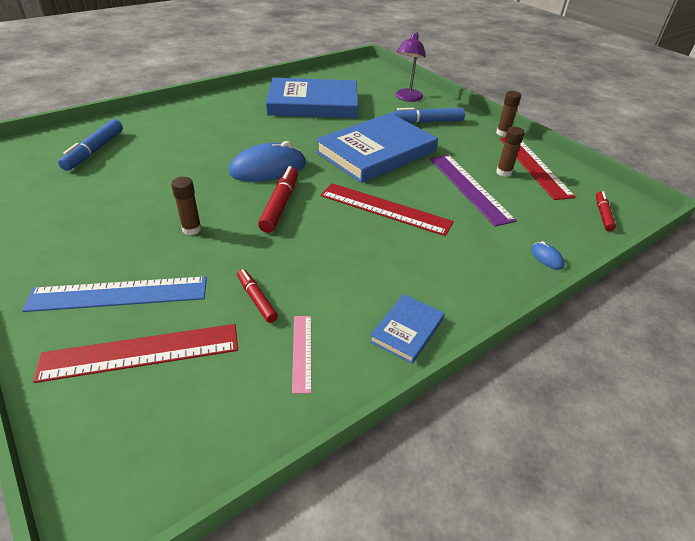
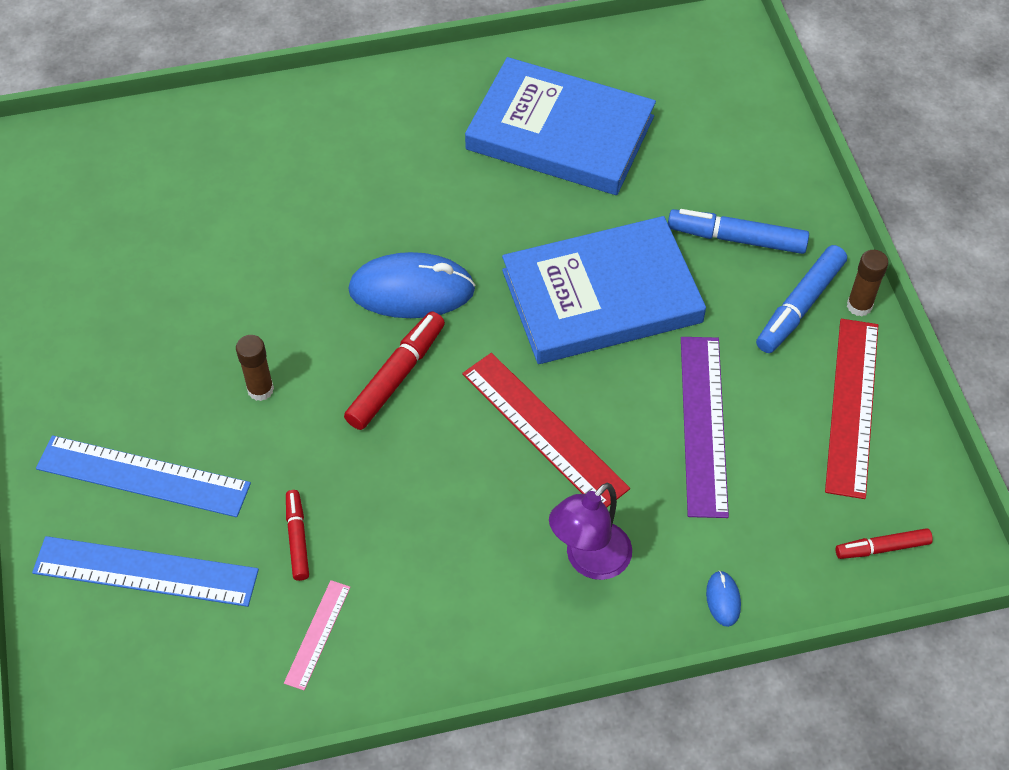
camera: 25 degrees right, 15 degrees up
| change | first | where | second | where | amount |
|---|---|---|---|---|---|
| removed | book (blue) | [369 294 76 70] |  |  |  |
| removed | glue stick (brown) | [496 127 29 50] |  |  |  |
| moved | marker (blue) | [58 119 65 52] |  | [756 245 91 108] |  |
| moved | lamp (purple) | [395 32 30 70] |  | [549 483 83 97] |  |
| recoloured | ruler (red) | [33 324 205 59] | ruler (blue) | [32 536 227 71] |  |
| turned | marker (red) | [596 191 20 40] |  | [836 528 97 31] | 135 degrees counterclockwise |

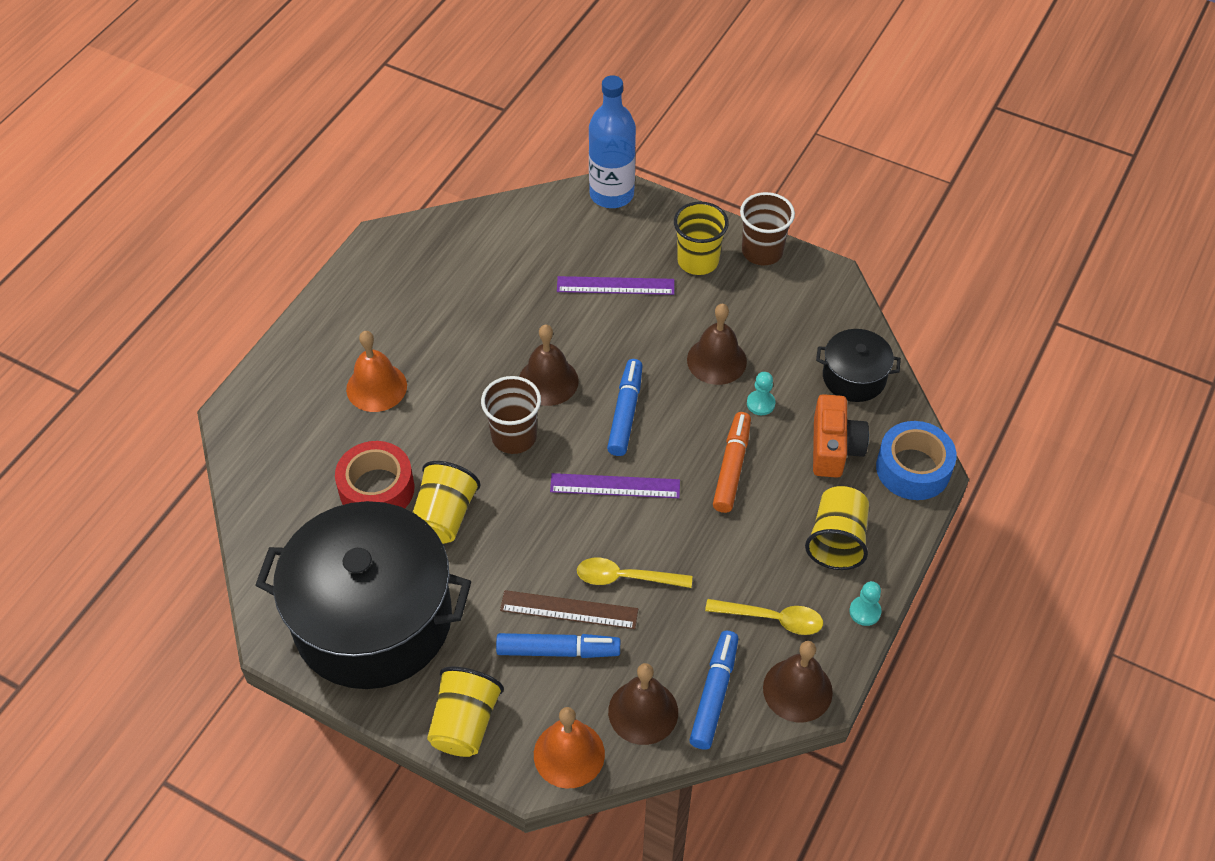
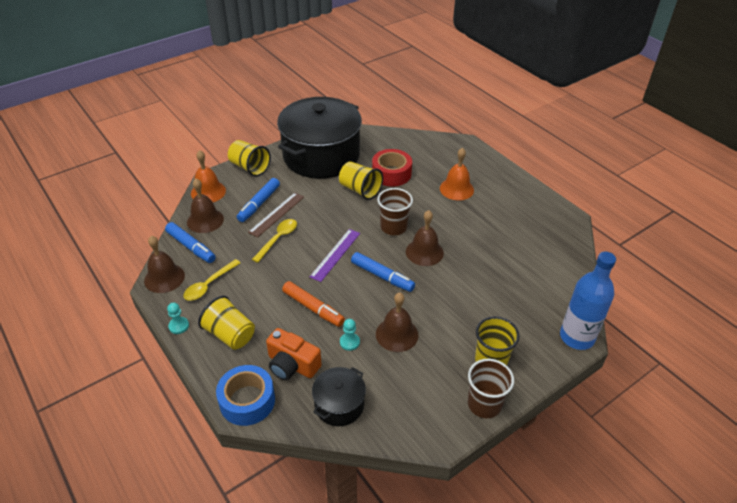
camera: 115 degrees right, 10 degrees down
| change | first | where | second | where | amount |
|---|---|---|---|---|---|
| removed | ruler (purple) | [557 276 117 19] |  |  |  |

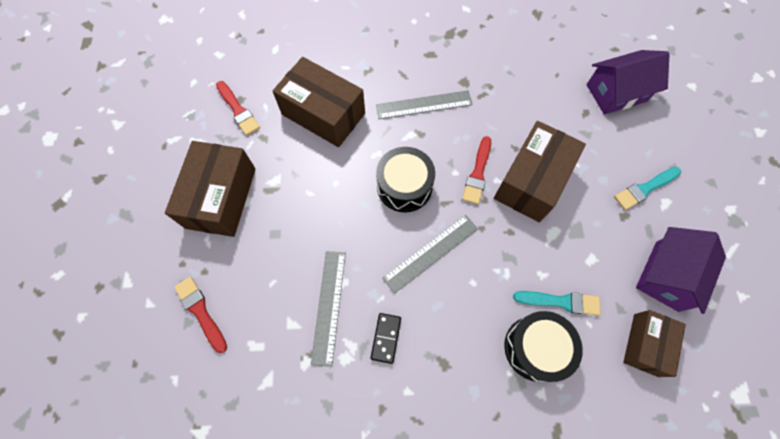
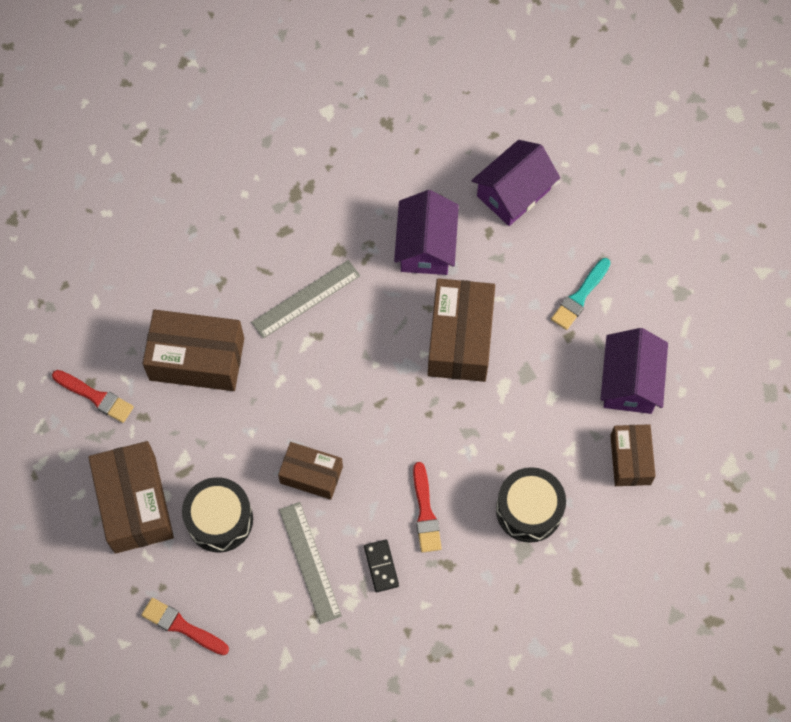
camera: 25 degrees left, 0 degrees up
| change | first | where | second | where | amount |
|---|---|---|---|---|---|
| removed | ruler (grey) | [382 215 96 79] |  |  |  |
| removed | brush (turquoise) | [513 291 88 24] |  |  |  |
| added |  |  | box (brown) | [278 442 65 58] |  |
| added |  |  | house (purple) | [394 190 65 85] |  |
| moved | drum (black) | [376 147 59 65] |  | [182 477 71 75] |  |
| moved | brush (red) | [462 136 29 69] |  | [413 462 29 90] |  |

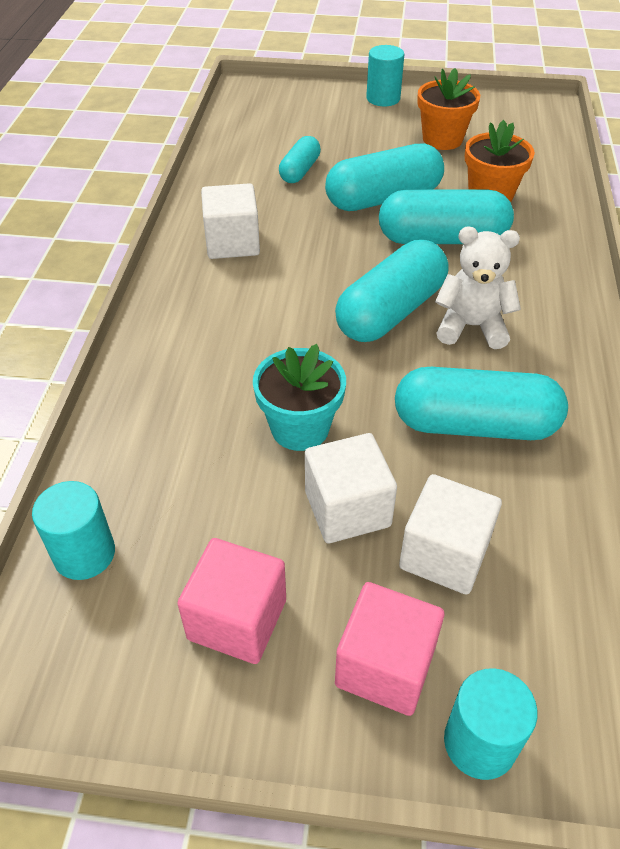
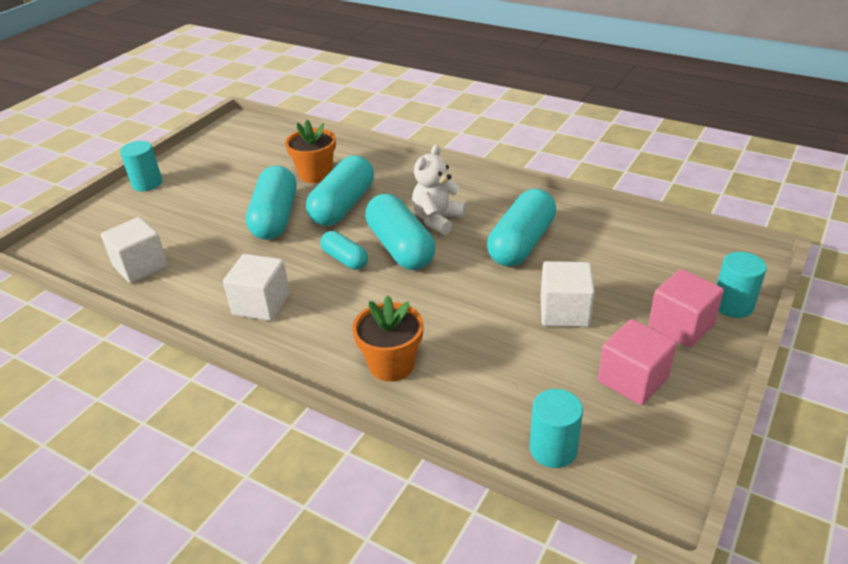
camera: 65 degrees left, 10 degrees down
| change | first | where | second | where | amount |
|---|---|---|---|---|---|
| removed | flower pot (turquoise) | [253 344 93 107] |  |  |  |
| moved | capsule (turquoise) | [279 136 42 47] |  | [320 231 48 39] |  |
| moved | cube (white) | [399 474 103 121] |  | [101 217 67 67] |  |
| moved | flower pot (orange) | [417 68 63 82] |  | [352 296 72 86] |  |

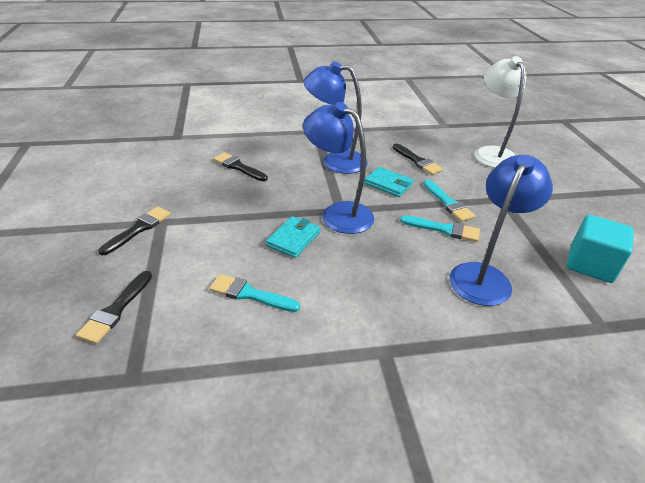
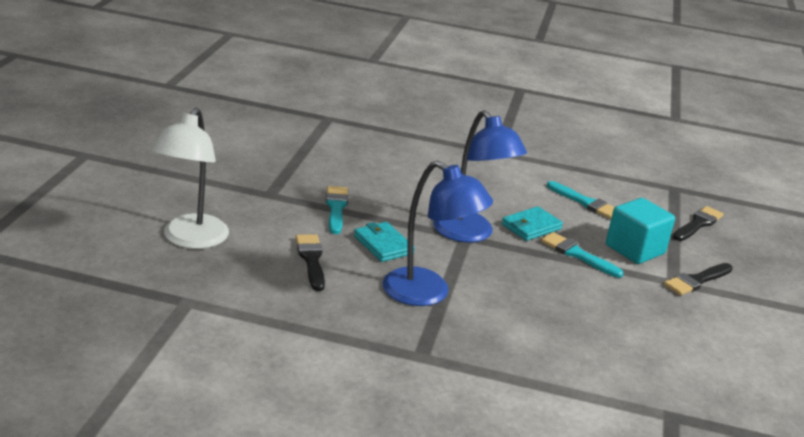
camera: 160 degrees left, 10 degrees down
| change | first | where | second | where | amount |
|---|---|---|---|---|---|
| removed | brush (black) | [213 152 55 29] |  |  |  |
| removed | lamp (blue) | [450 155 103 151] |  |  |  |
| moved | brush (turquoise) | [400 215 80 27] |  | [541 232 82 46] |  |
| moved | cube (turquoise) | [567 215 67 68] |  | [606 198 69 66] |  |

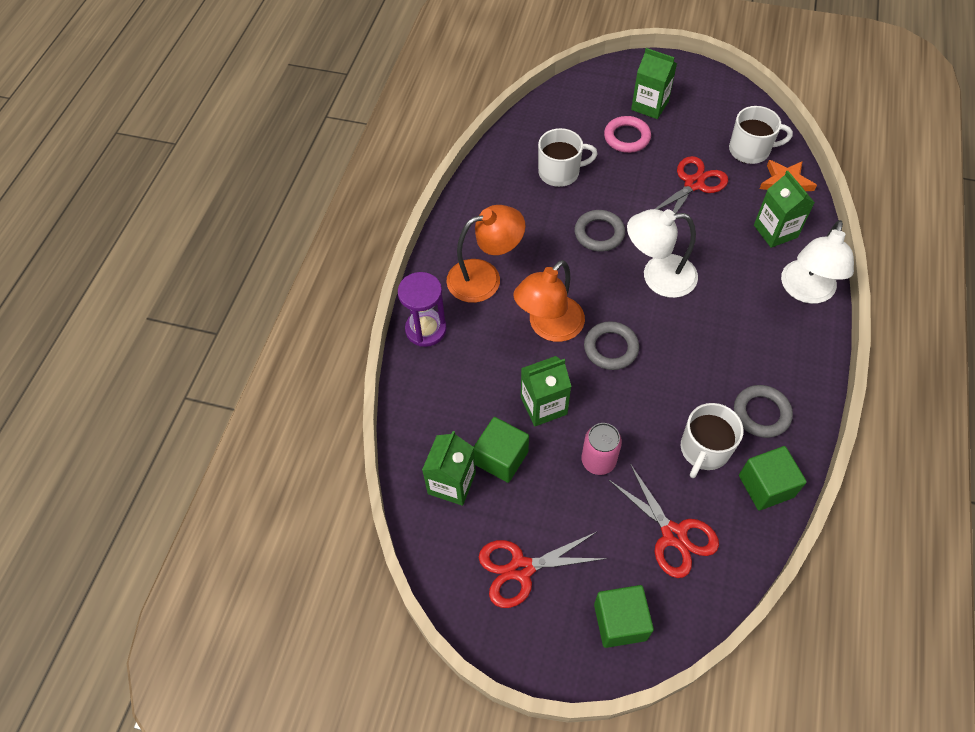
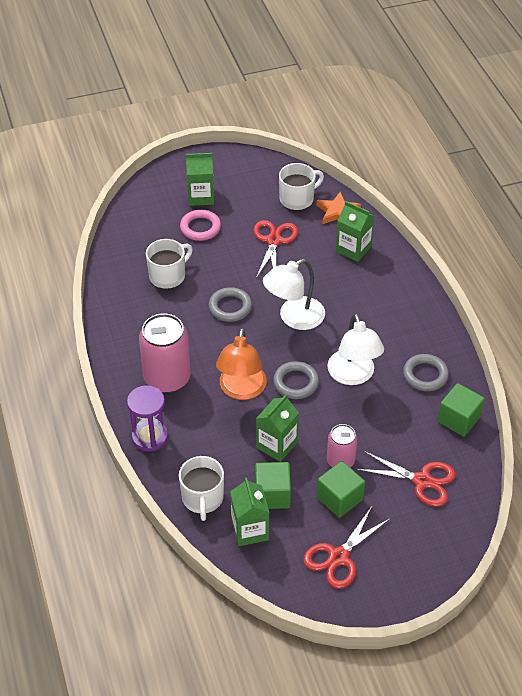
camera: 35 degrees left, 10 degrees down
| change | first | where | second | where | amount |
|---|---|---|---|---|---|
| moved | cube (green) | [594 585 60 63] |  | [317 461 48 57] |  |
| moved | mug (white) | [681 403 62 75] |  | [179 456 45 65] |  |
| moved | lamp (white) | [781 220 73 84] |  | [327 313 57 72] |  |
| replaced | lamp (orange) | [446 205 79 98] | can (pink) | [139 313 52 80] |  |

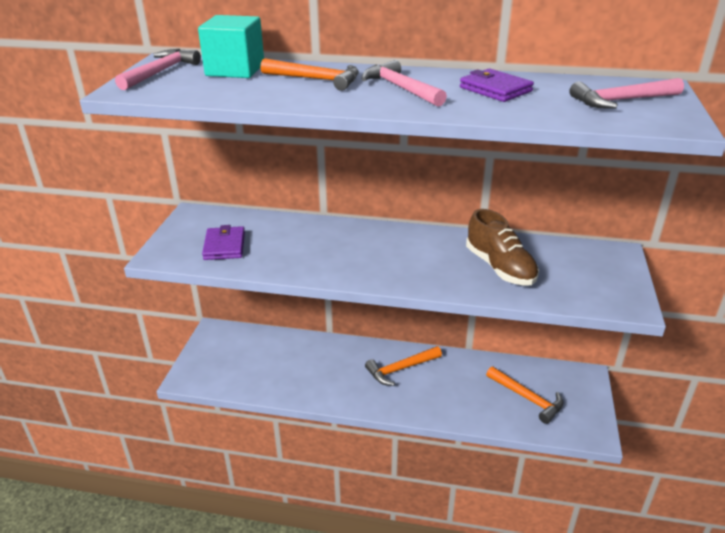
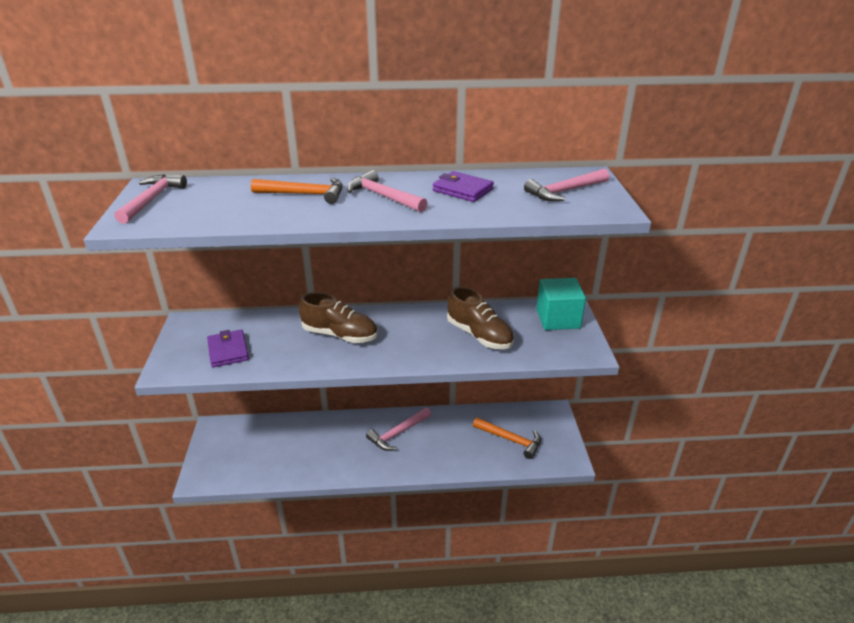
camera: 15 degrees left, 0 degrees up
| change | first | where | second | where | amount |
|---|---|---|---|---|---|
| added |  |  | shoe (brown) | [299 292 79 51] |  |
| moved | cube (turquoise) | [198 15 66 63] |  | [536 278 50 52] |  |
| recoloured | hammer (orange) | [365 346 77 40] | hammer (pink) | [366 407 65 44] |  |

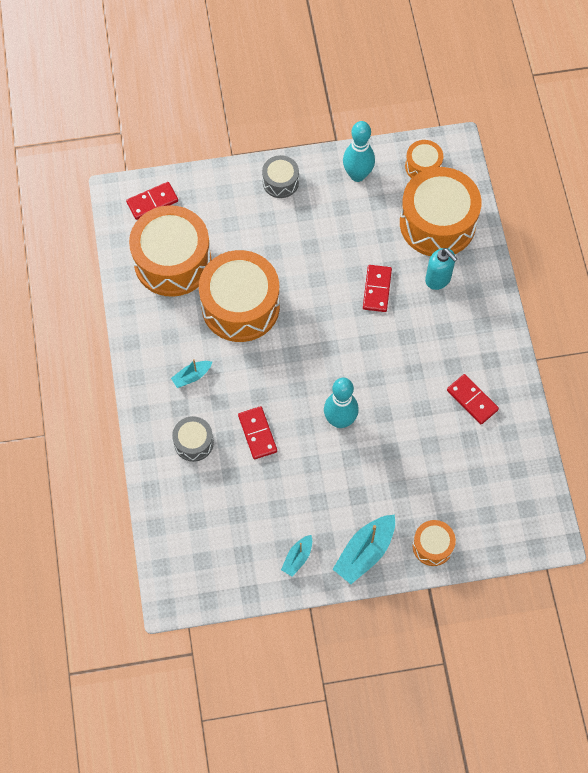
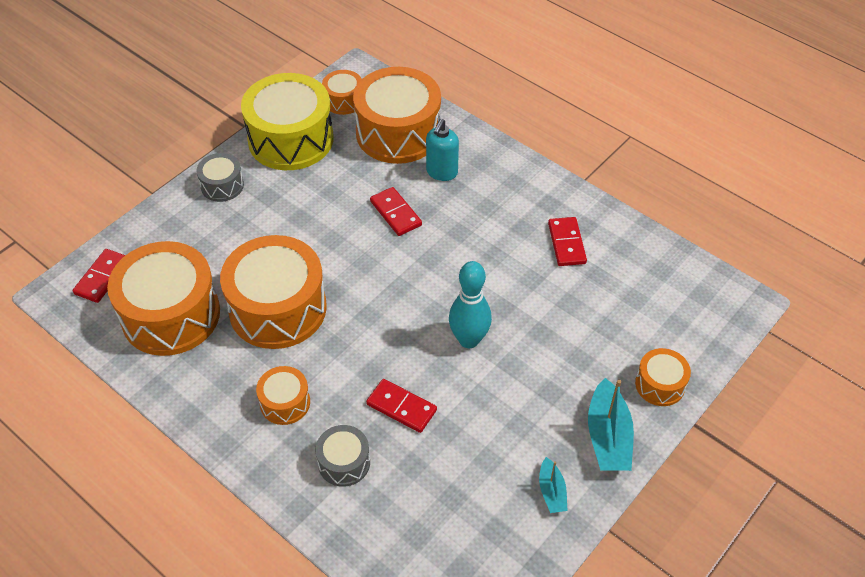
camera: 40 degrees left, 15 degrees down
| change | first | where | second | where | amount |
|---|---|---|---|---|---|
| replaced | boat (turquoise) | [171 359 41 29] | drum (orange) | [256 366 54 59] |  |
| replaced | bowling pin (turquoise) | [343 121 32 61] | drum (yellow) | [241 73 93 97] |  |
| turned | soap dispenser (turquoise) | [425 248 32 42] |  | [426 119 33 62] | 105 degrees clockwise |
| turned | domino (red) | [447 374 52 50] |  | [548 217 39 49] | 75 degrees clockwise |

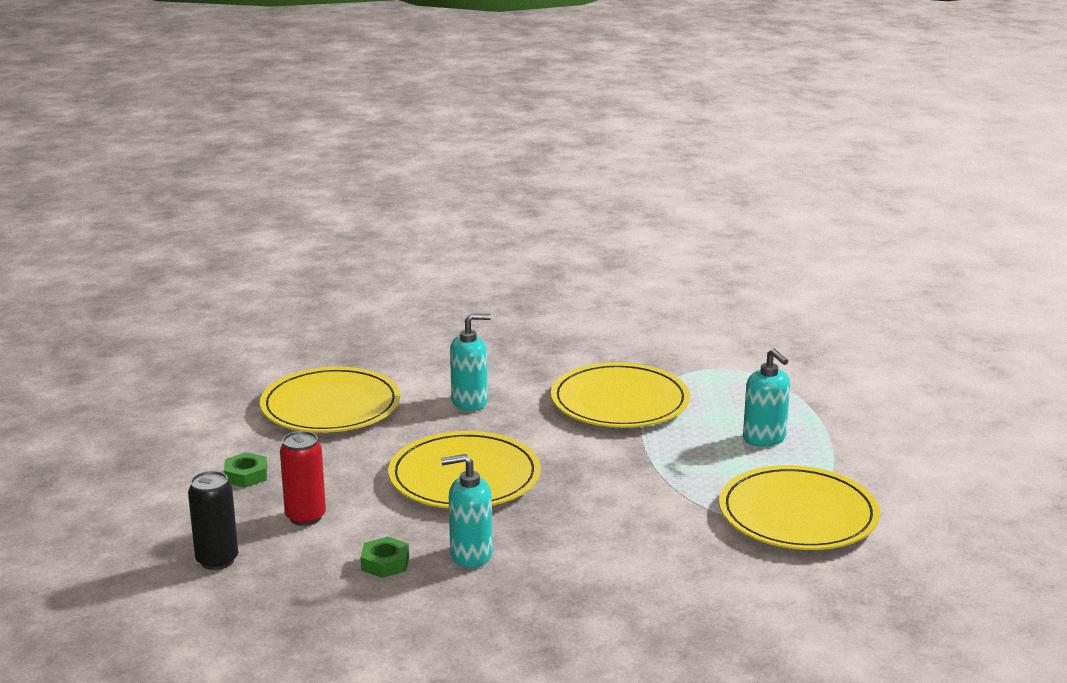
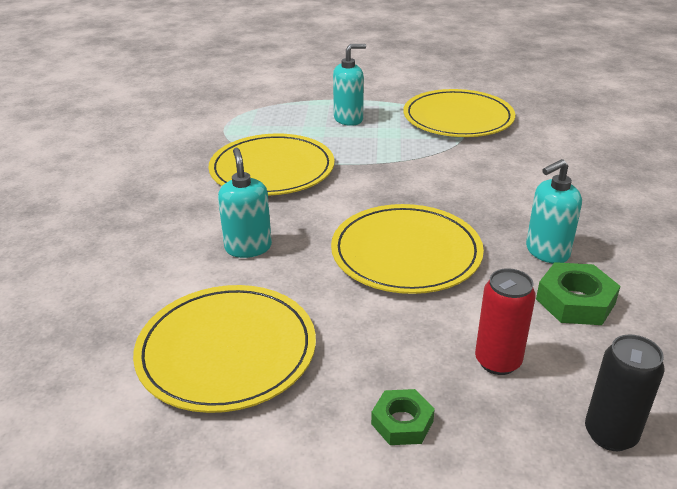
camera: 85 degrees left, 10 degrees up
| change | first | where | second | where | amount |
|---|---|---|---|---|---|
| turned | soap dispenser (turquoise) | [441 454 51 114] |  | [526 159 56 105] | 60 degrees clockwise |
| resized | nut (green) | [361 536 48 42] |  | [536 262 84 63] | x1.51 |

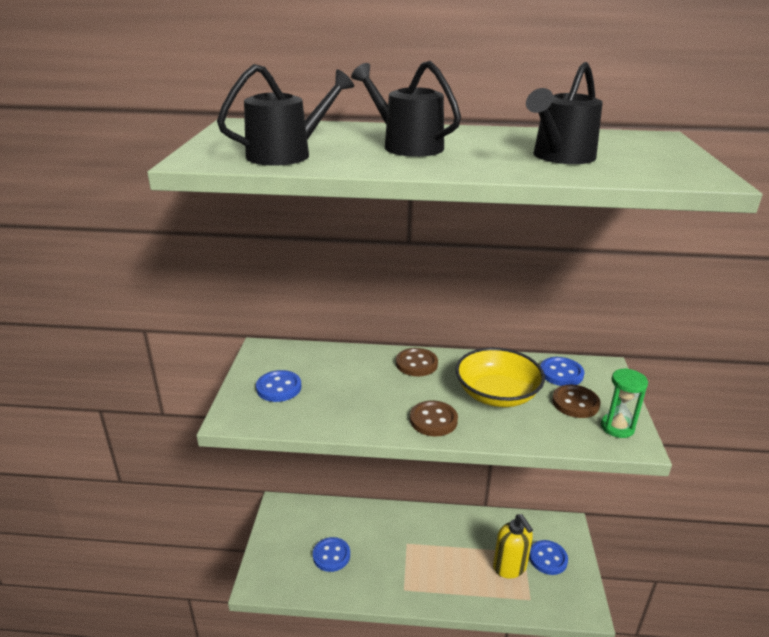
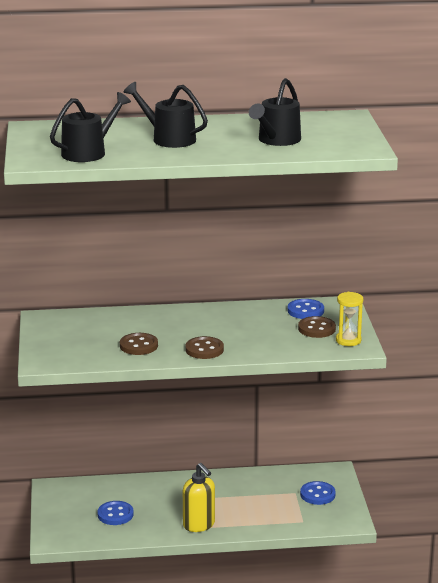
camera: 10 degrees left, 5 degrees down
| change | first | where | second | where | amount |
|---|---|---|---|---|---|
| removed | button (blue) | [256 370 45 32] |  |  |  |
| removed | bowl (yellow) | [456 348 89 59] |  |  |  |
| moved | button (brown) | [396 348 42 28] |  | [120 333 38 22] |  |
| moved | soap dispenser (yellow) | [493 514 40 64] |  | [183 463 32 69] |  |
| recoloured | hourglass (green) | [601 368 47 70] | hourglass (yellow) | [336 292 27 54] |  |

